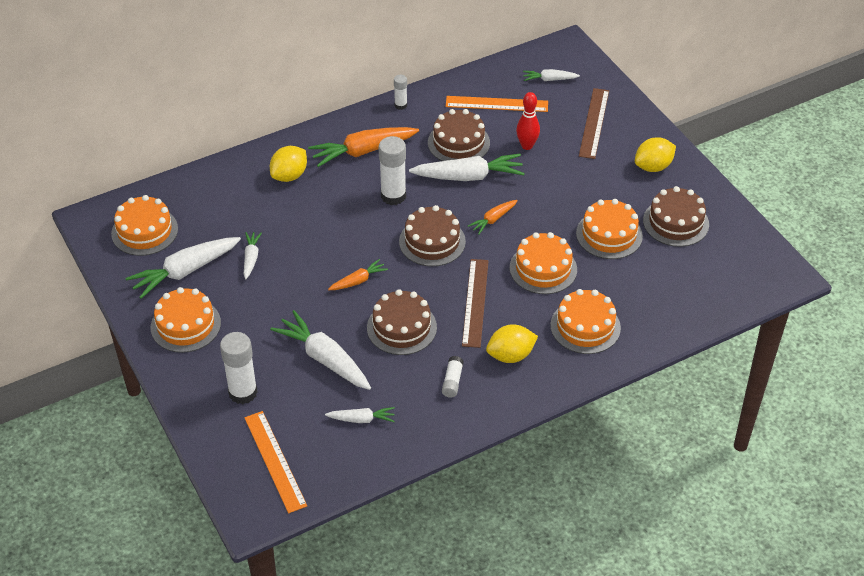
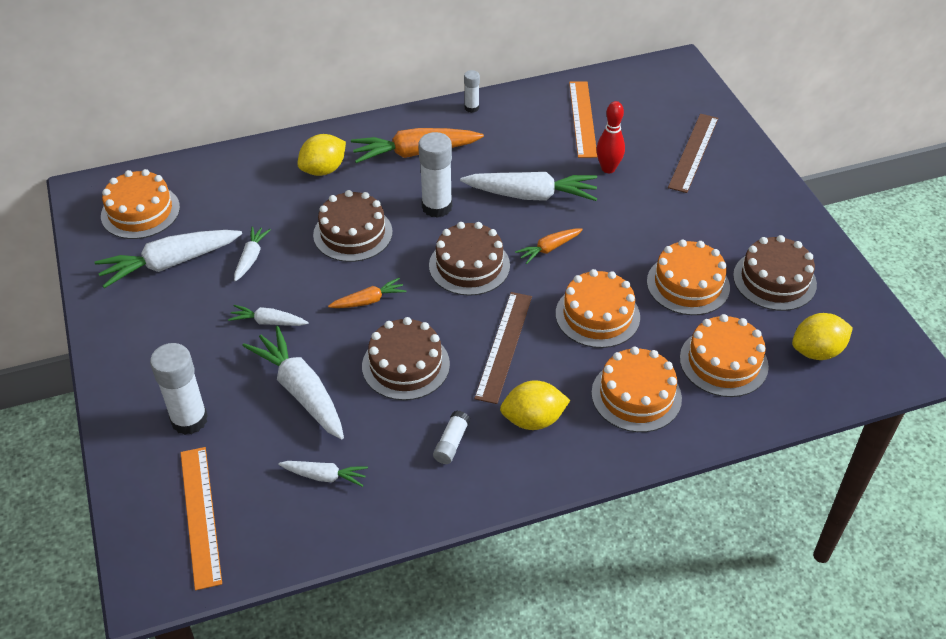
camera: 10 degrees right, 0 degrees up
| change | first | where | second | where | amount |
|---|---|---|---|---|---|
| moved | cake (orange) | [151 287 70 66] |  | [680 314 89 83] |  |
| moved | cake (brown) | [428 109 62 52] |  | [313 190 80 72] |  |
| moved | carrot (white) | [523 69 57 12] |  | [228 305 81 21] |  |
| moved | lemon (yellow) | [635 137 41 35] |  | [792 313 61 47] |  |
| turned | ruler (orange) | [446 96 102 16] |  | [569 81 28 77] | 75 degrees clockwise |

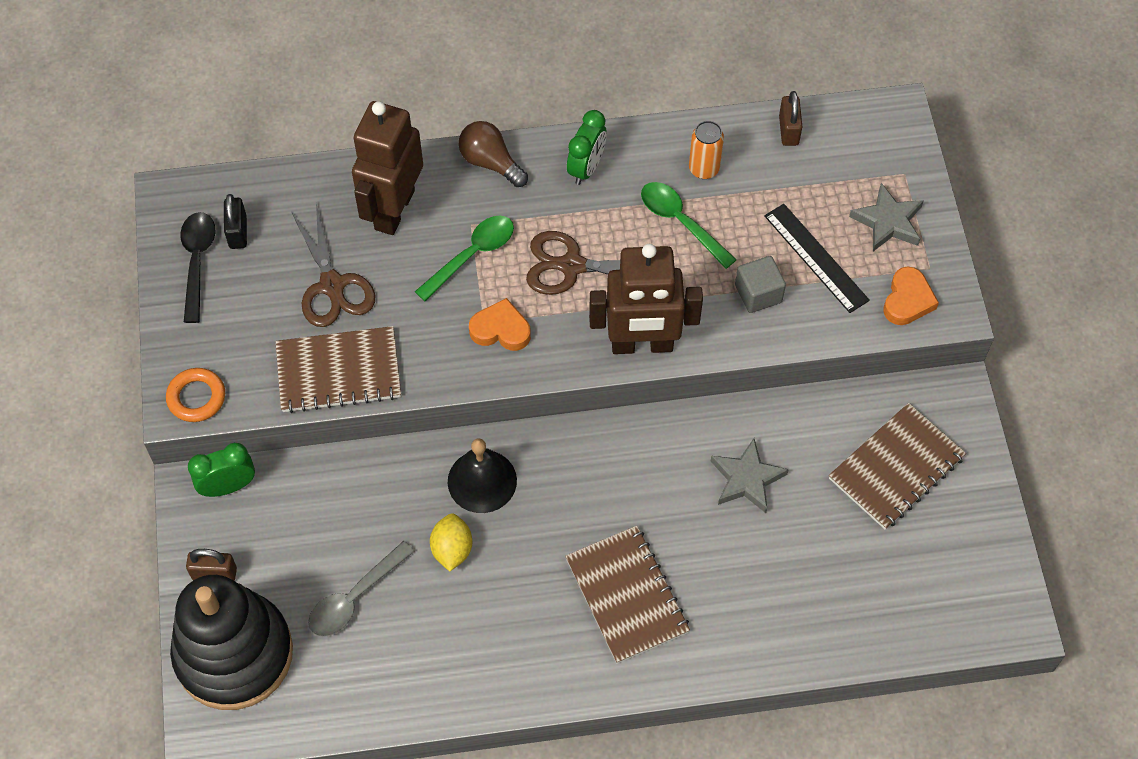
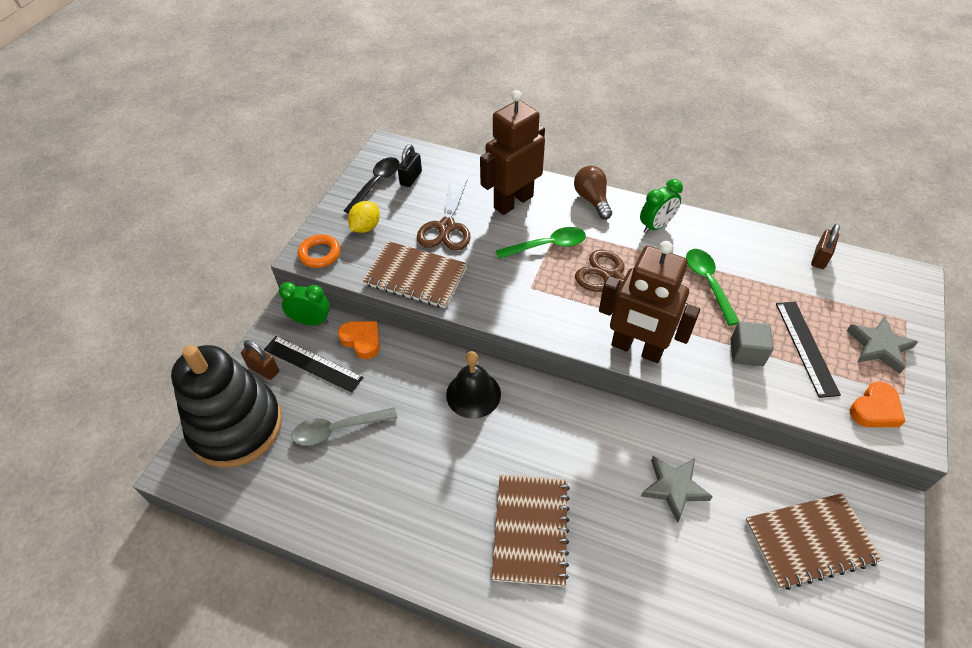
camera: 30 degrees right, 10 degrees down
| change | first | where | second | where | amount |
|---|---|---|---|---|---|
| removed | can (orange) | [689 121 35 58] |  |  |  |
| added |  |  | ruler (black) | [264 336 99 57] |  |
| moved | lemon (yellow) | [430 514 42 57] |  | [348 201 32 32] |  |
| moved | heart (orange) | [469 298 62 53] |  | [338 321 42 38] |  |

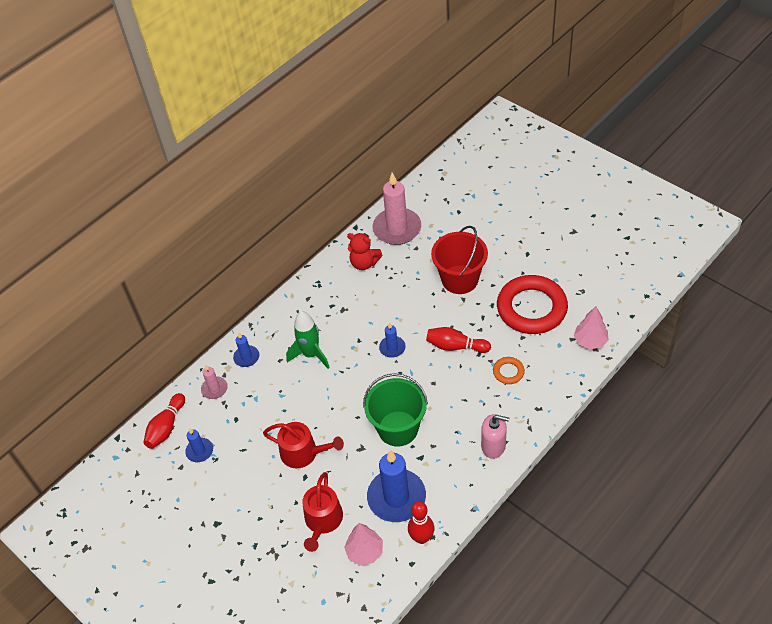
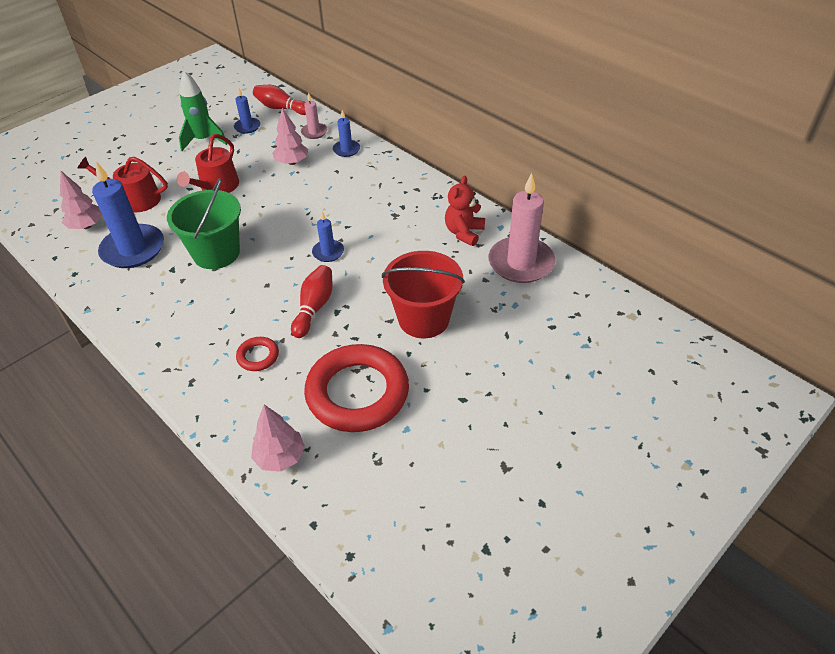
camera: 90 degrees right, 5 degrees down
| change | first | where | second | where | amount |
|---|---|---|---|---|---|
| removed | bowling pin (red) | [408 501 27 43] |  |  |  |
| removed | soap dispenser (pink) | [481 414 29 45] |  |  |  |
| added |  |  | tree (pink) | [272 108 36 57] |  |
| moved | rocket (green) | [286 311 44 58] |  | [179 71 49 80] |  |
| recoloured | ring (orange) | [493 357 32 27] | ring (red) | [236 337 43 34] |  |

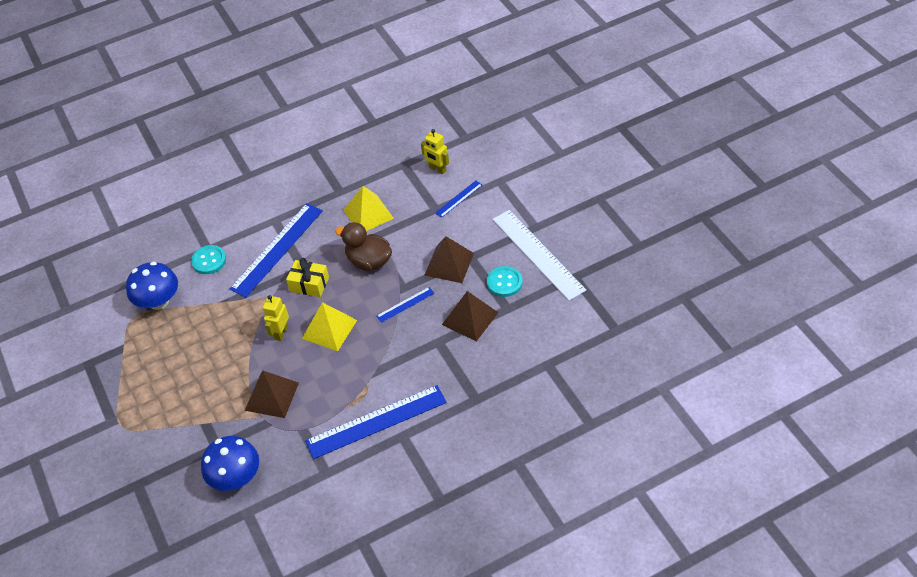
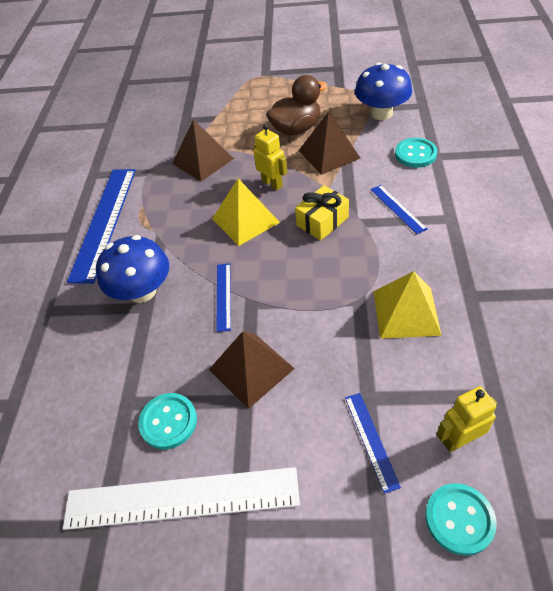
camera: 120 degrees right, 0 degrees up
| change | first | where | second | where | amount |
|---|---|---|---|---|---|
| added |  |  | button (turquoise) | [425 483 72 73] |  |
| moved | mushroom (blue) | [201 436 58 55] |  | [96 235 73 68] |  |
| moved | duck (brown) | [335 222 57 49] |  | [266 75 61 60] |  |
| moved | pyramid (brown) | [442 291 57 51] |  | [299 111 62 64] |  |
| resized | ruler (blue) | [229 203 94 94] |  | [371 185 56 49] | x0.47 |

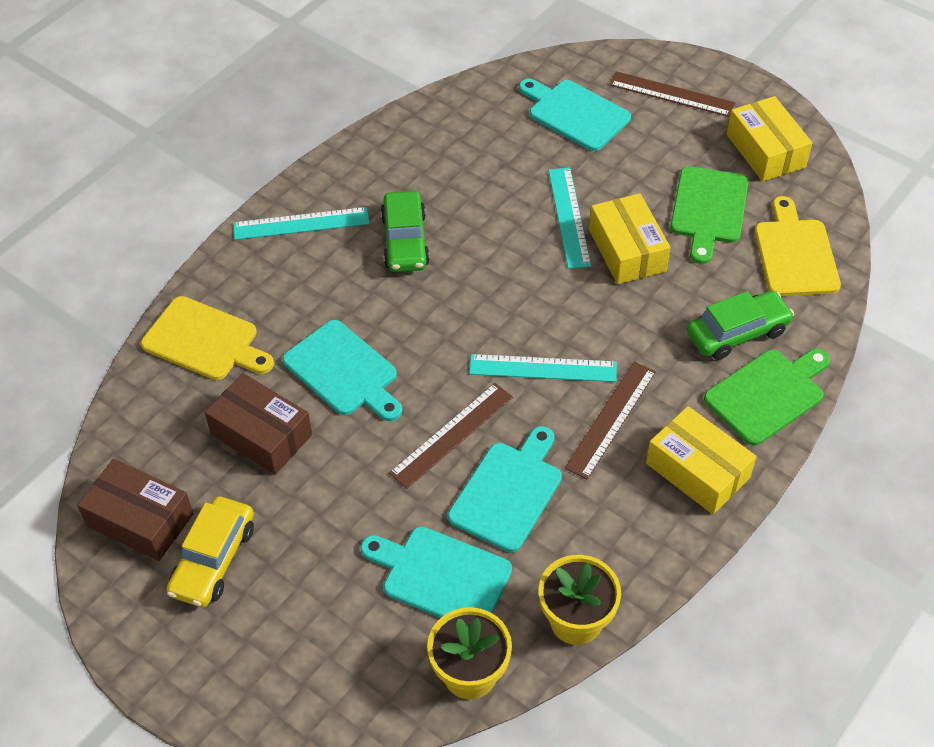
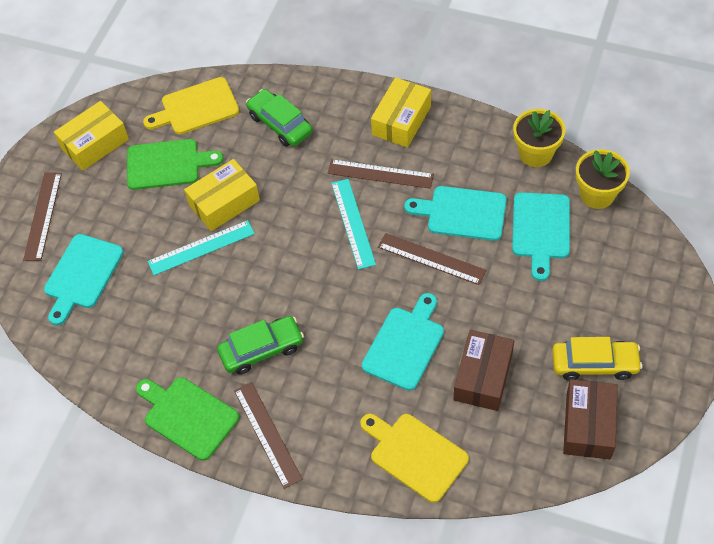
camera: 105 degrees left, 5 degrees up
| change | first | where | second | where | amount |
|---|---|---|---|---|---|
| moved | cutting board (green) | [704 349 126 97] |  | [136 377 103 84] |  |
| recoloured | ruler (turquoise) | [233 207 136 33] | ruler (brown) | [234 382 68 107] |  |
| turned | cutting board (yellow) | [141 296 133 84] |  | [360 414 109 89] | 60 degrees counterclockwise |

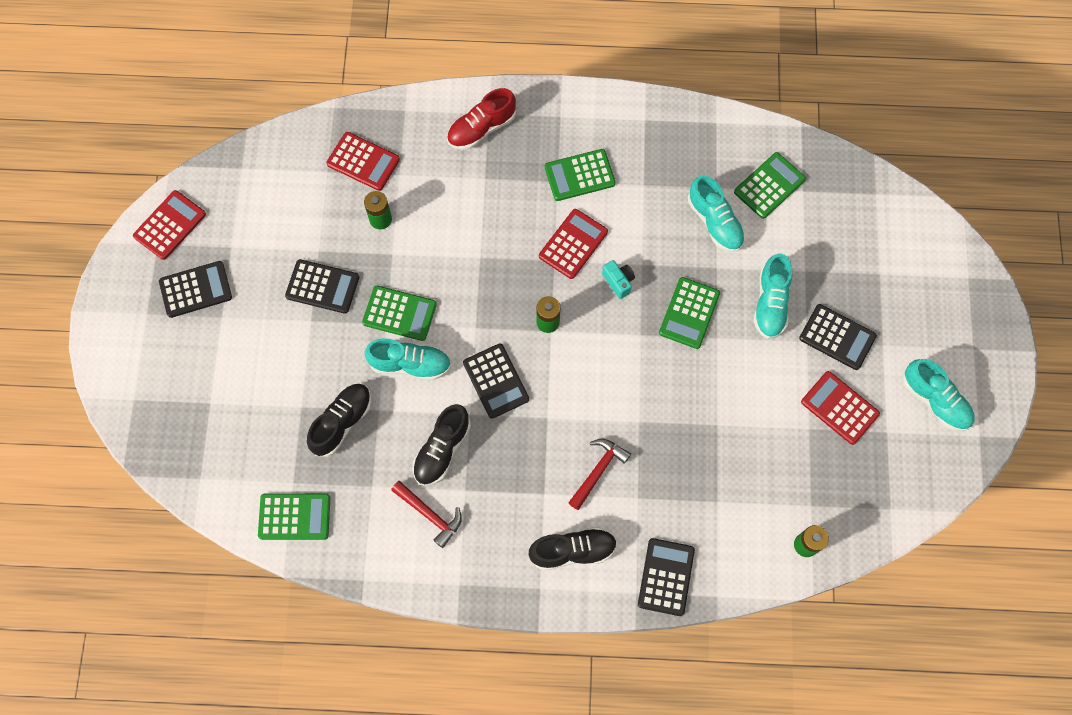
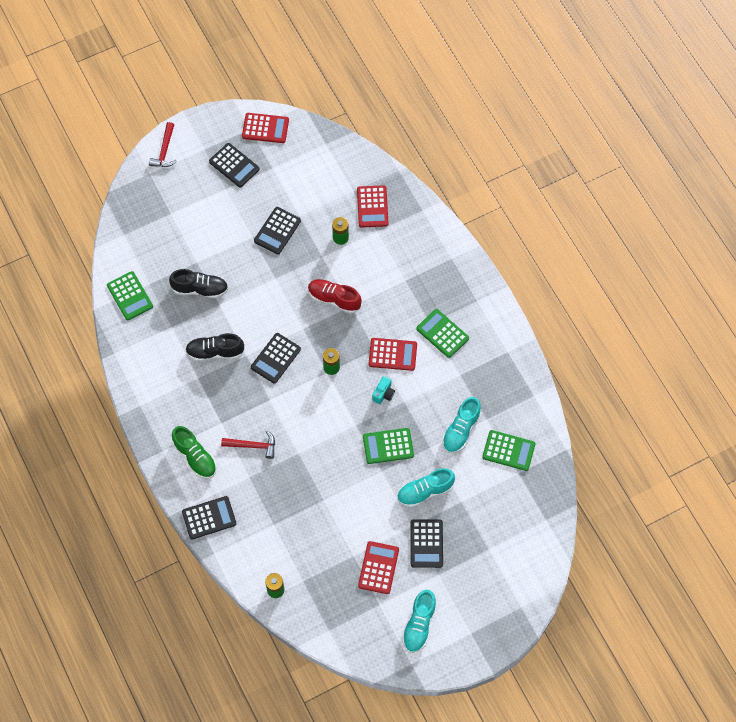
camera: 60 degrees right, 5 degrees down
| change | first | where | second | where | amount |
|---|---|---|---|---|---|
| removed | calculator (green) | [362 286 75 55] |  |  |  |
| removed | shoe (turquoise) | [365 338 86 42] |  |  |  |
| moved | hammer (red) | [391 481 71 67] |  | [149 122 28 45] |  |
| moved | shoe (red) | [447 88 69 62] |  | [308 279 54 35] |  |
| recoloured | shoe (black) | [529 527 88 44] | shoe (green) | [172 426 45 53] |  |
| turned | calculator (black) | [285 259 74 55] |  | [254 207 47 48] | 45 degrees clockwise |

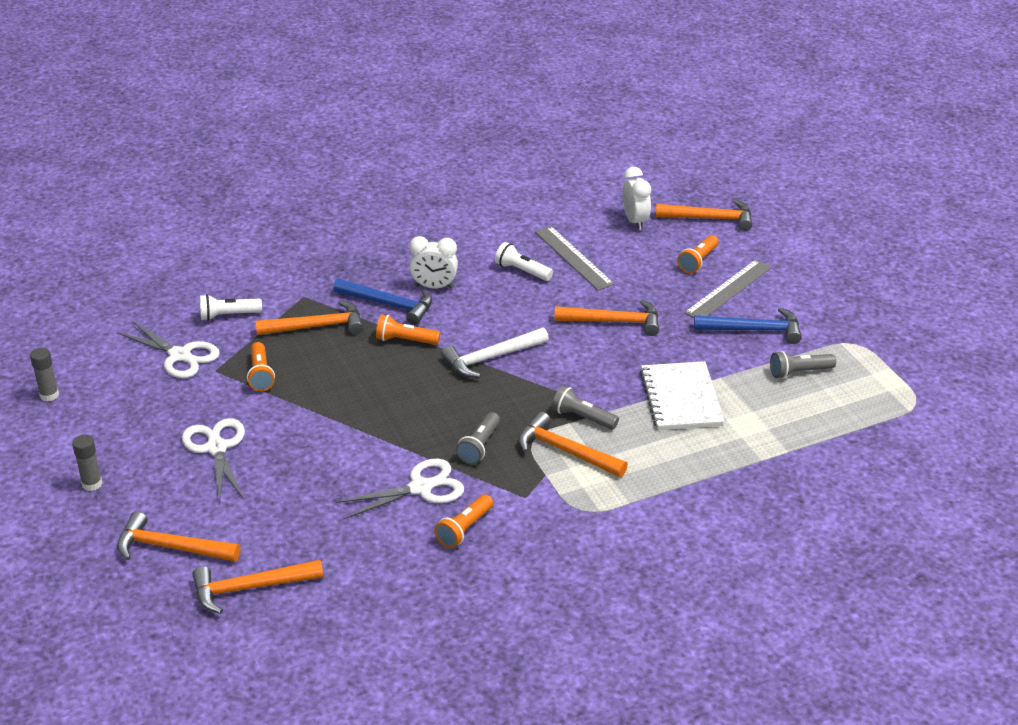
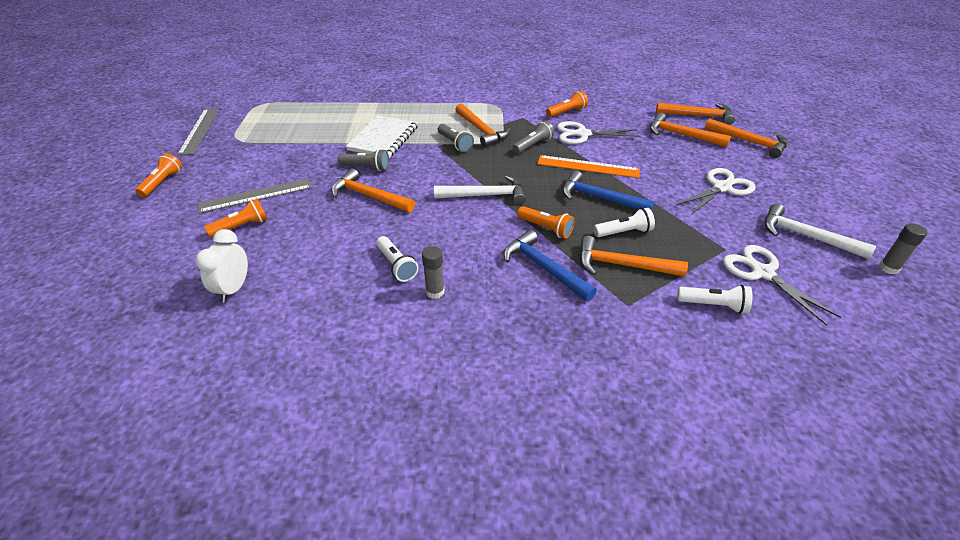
camera: 155 degrees left, 5 degrees up
| change | first | where | second | where | amount |
|---|---|---|---|---|---|
| removed | clock (white) | [409 236 49 53] |  |  |  |
| added |  |  | ruler (orange) | [537 155 103 23] |  |
| added |  |  | flashlight (white) | [594 208 61 29] |  |
| added |  |  | hammer (white) | [764 203 112 56] |  |
| moved | glue stick (grey) | [72 435 30 56] |  | [422 246 23 53] |  |
| moved | flashlight (orange) | [247 342 28 49] |  | [135 153 47 44] |  |
| moved | ruler (grey) | [535 226 79 64] |  | [177 109 42 46] |  |
| moved | hammer (orange) | [656 200 96 31] |  | [650 112 81 35] |  |
| moved | hammer (blue) | [694 308 108 36] |  | [563 171 92 40] |  |
| moved | flashlight (grey) | [770 351 66 28] |  | [337 149 52 22] |  |
| turned | scissors (white) | [182 418 63 85] |  | [676 168 80 47] | 135 degrees counterclockwise |

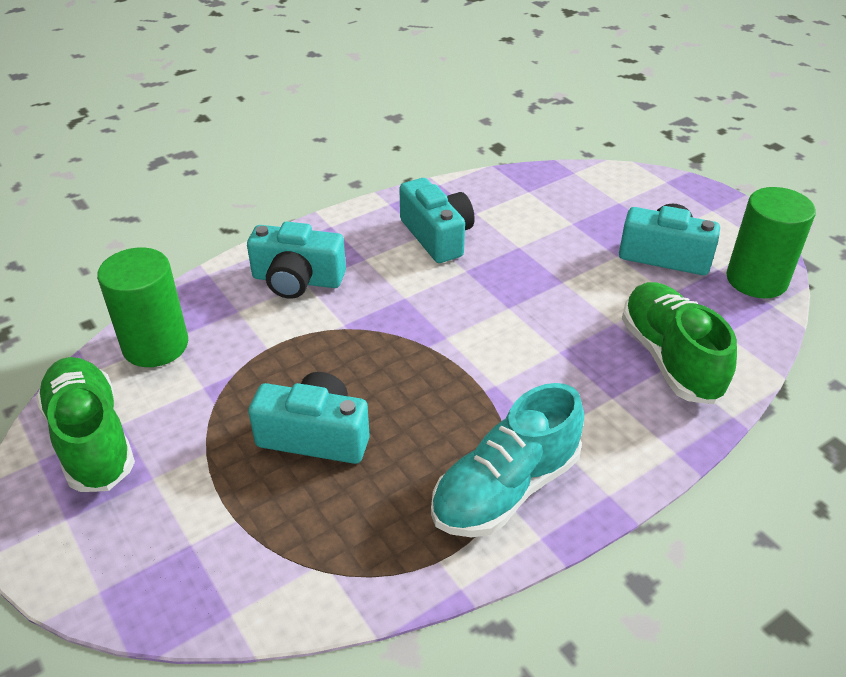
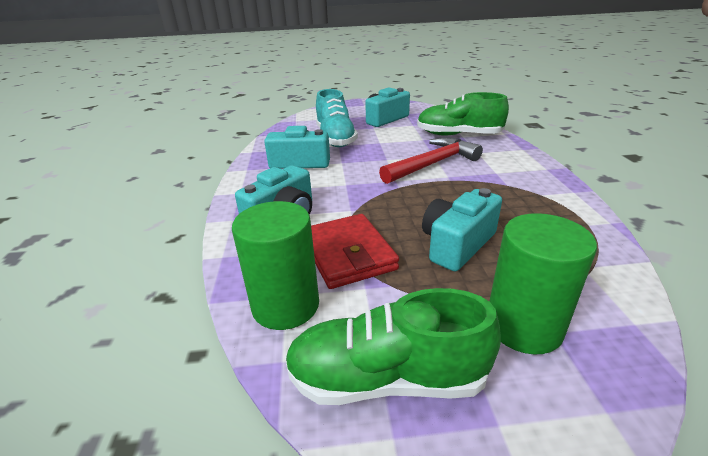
camera: 60 degrees left, 10 degrees down
| change | first | where | second | where | amount |
|---|---|---|---|---|---|
| added |  |  | wallet (red) | [311 214 88 75] |  |
| added |  |  | hammer (red) | [379 137 104 47] |  |
| moved | shoe (turquoise) | [431 383 153 154] |  | [316 89 42 58] |  |
| moved | cylinder (green) | [726 187 90 111] |  | [489 213 108 141] |  |

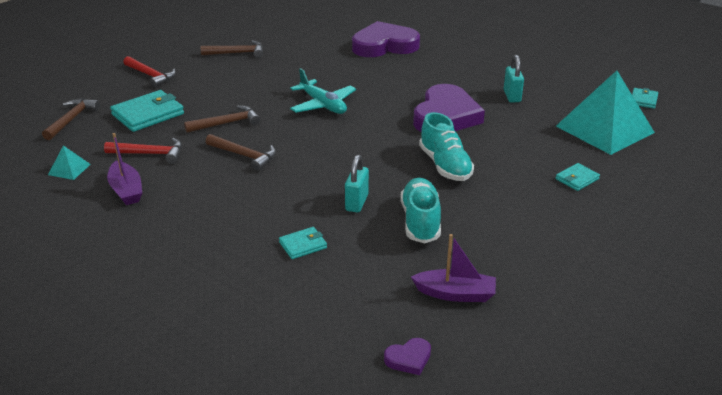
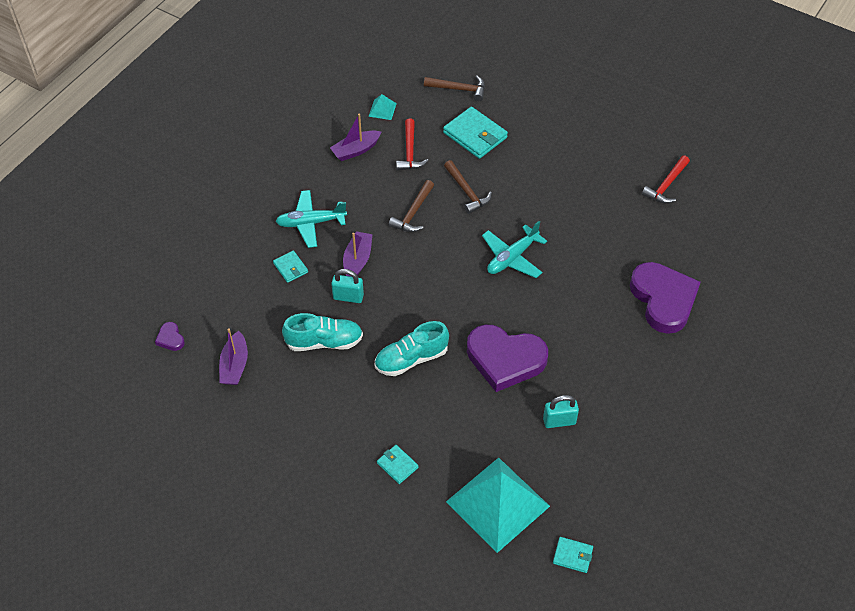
camera: 85 degrees right, 20 degrees up
| change | first | where | second | where | amount |
|---|---|---|---|---|---|
| removed | hammer (brown) | [201 40 62 18] |  |  |  |
| added |  |  | plane (turquoise) | [275 190 72 58] |  |
| added |  |  | boat (purple) | [343 231 30 46] |  |
| moved | hammer (red) | [123 56 53 31] |  | [642 156 48 48] |  |

